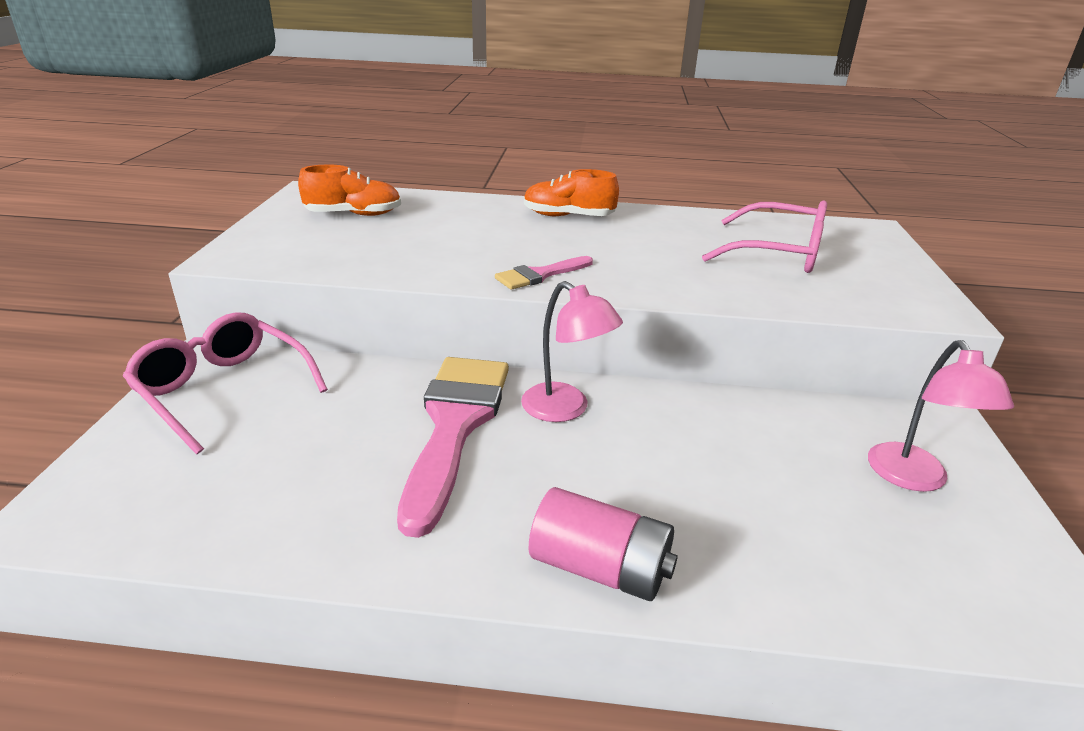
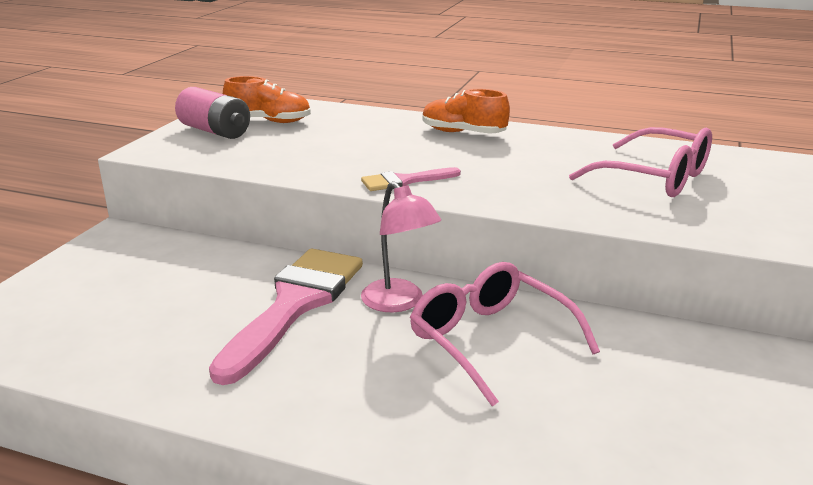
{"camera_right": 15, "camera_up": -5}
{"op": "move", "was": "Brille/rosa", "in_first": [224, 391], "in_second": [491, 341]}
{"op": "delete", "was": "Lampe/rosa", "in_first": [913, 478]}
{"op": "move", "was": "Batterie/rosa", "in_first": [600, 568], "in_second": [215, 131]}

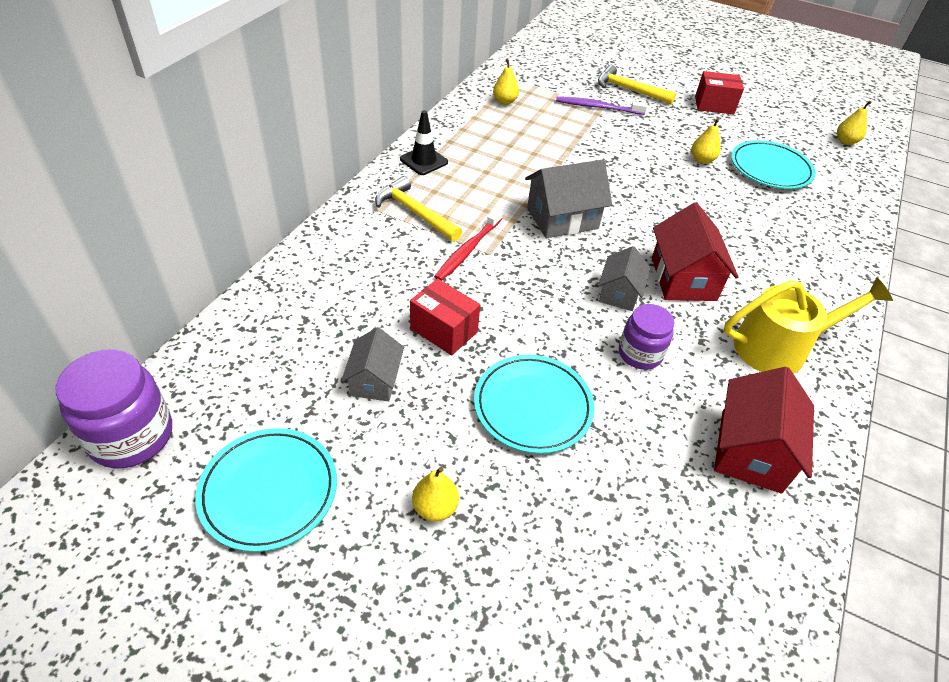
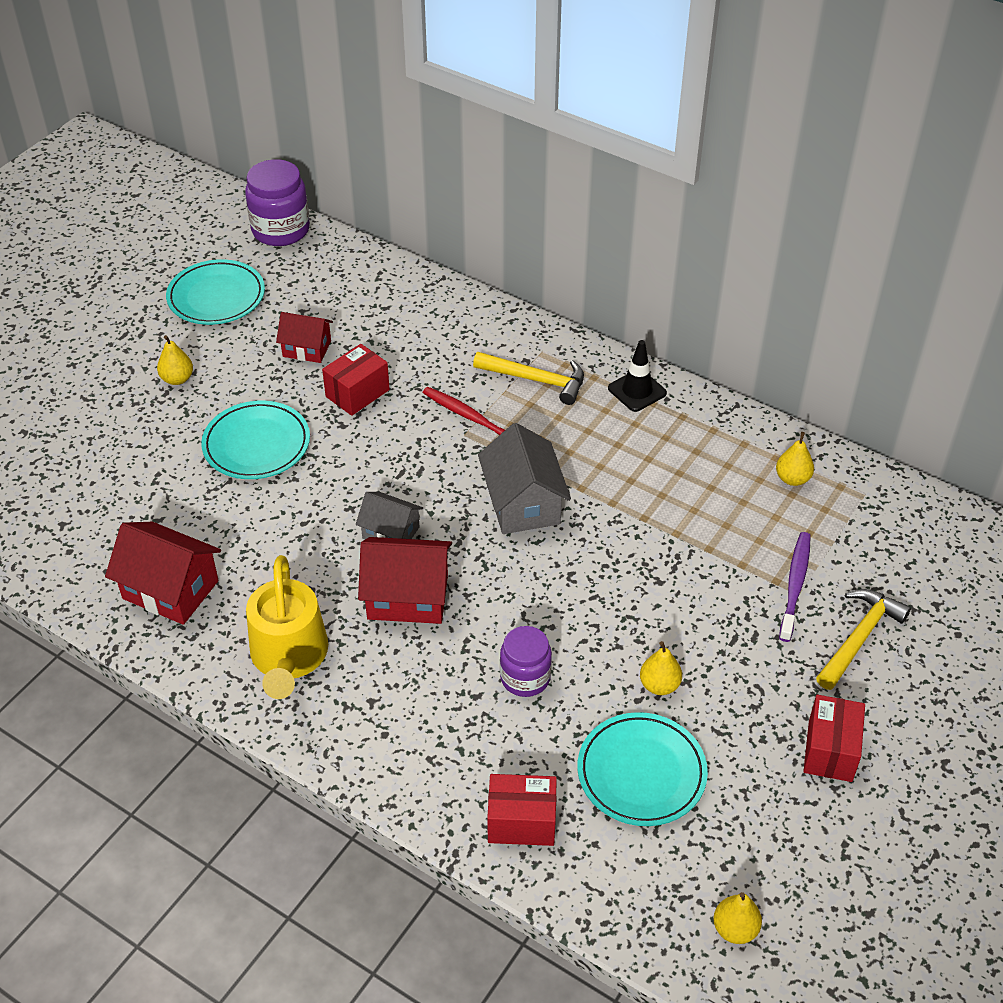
{"camera_right": 100, "camera_up": 0}
{"op": "rotate", "was": "Hammer/gelb", "in_first": [415, 212], "in_second": [536, 380], "clockwise": 60}
{"op": "move", "was": "Einmachglas/lila", "in_first": [640, 354], "in_second": [525, 678]}
{"op": "recolor", "was": "Haus/grau", "now": "Haus/rot", "in_first": [374, 380], "in_second": [307, 349]}
{"op": "insert", "now": "Schachtel/rot", "in_second": [521, 822]}

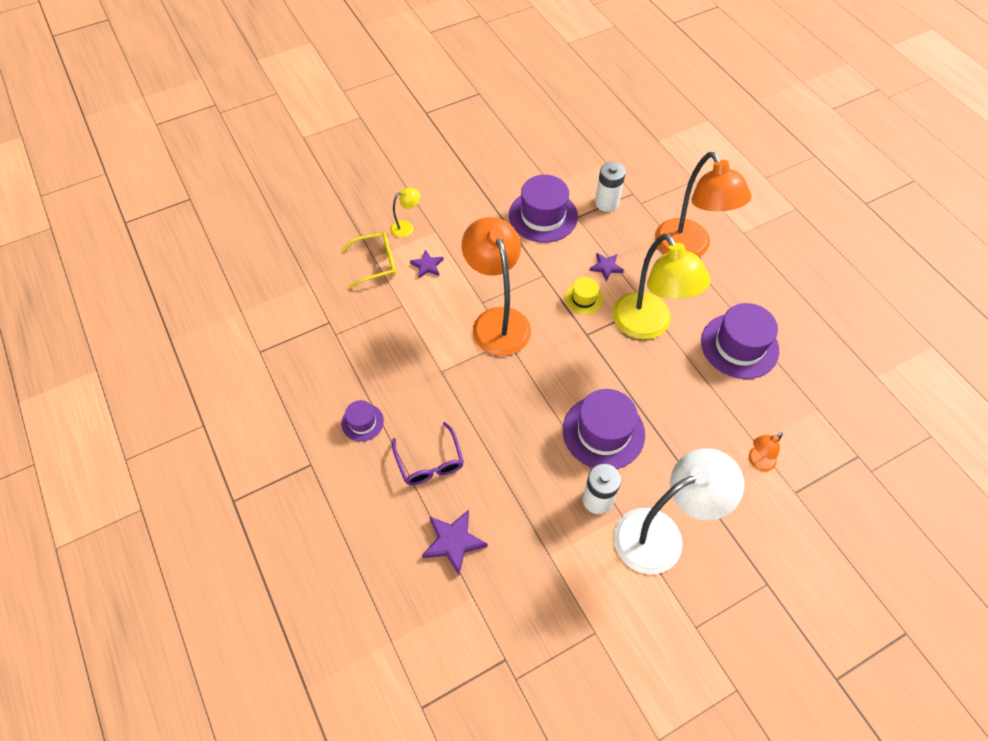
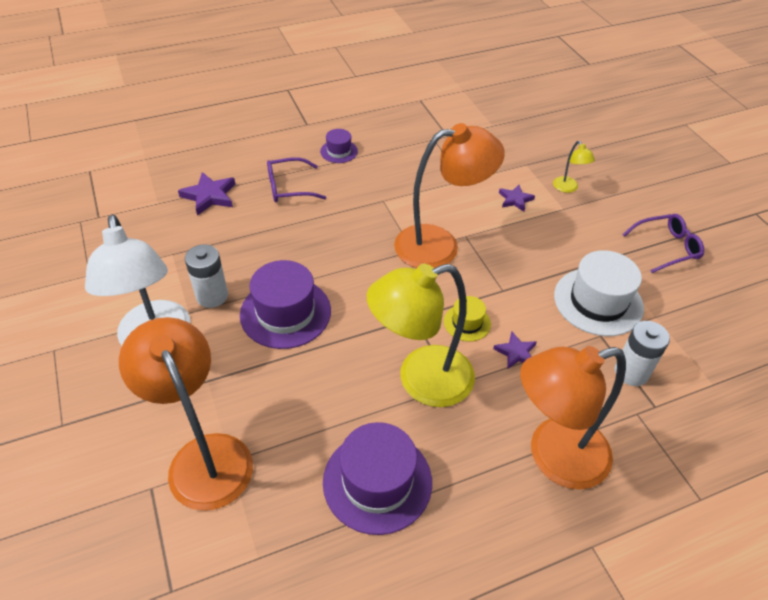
{"camera_right": 95, "camera_up": -10}
{"op": "recolor", "was": "Hut/lila", "now": "Hut/weiß", "in_first": [543, 216], "in_second": [598, 301]}
{"op": "delete", "was": "Brille/gelb", "in_first": [375, 263]}
{"op": "resize", "was": "Lampe/orange", "in_first": [757, 462], "in_second": [204, 456], "ratio": 2.32}
{"op": "insert", "now": "Brille/lila", "in_second": [666, 247]}

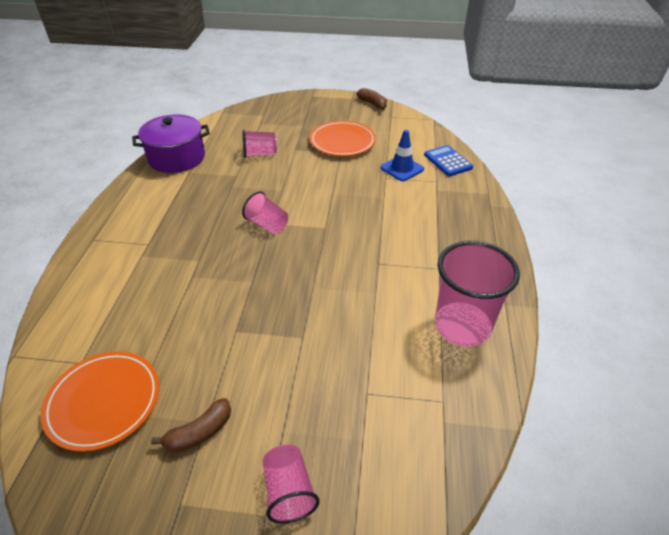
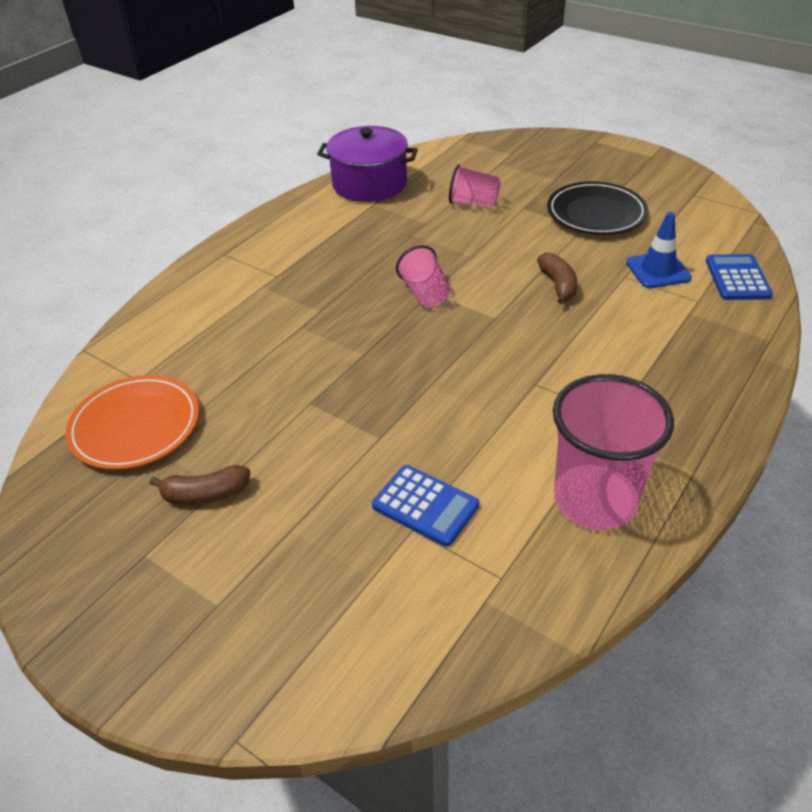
{"camera_right": 30, "camera_up": 0}
{"op": "move", "was": "Banane/braun", "in_first": [373, 104], "in_second": [558, 285]}
{"op": "recolor", "was": "Teller/orange", "now": "Teller/schwarz", "in_first": [342, 142], "in_second": [596, 213]}
{"op": "delete", "was": "Becher/rosa", "in_first": [289, 491]}
{"op": "insert", "now": "Taschenrechner/blau", "in_second": [425, 505]}

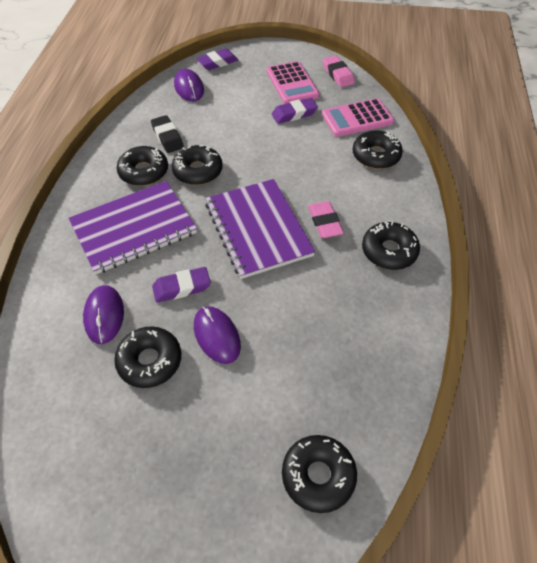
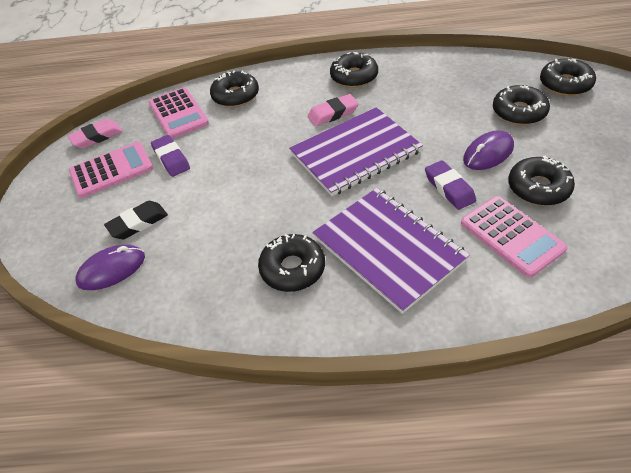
{"camera_right": -95, "camera_up": -5}
{"op": "delete", "was": "Radiergummi/lila", "in_first": [217, 62]}
{"op": "move", "was": "Radiergummi/schwarz", "in_first": [167, 137], "in_second": [138, 223]}
{"op": "move", "was": "Donut/schwarz", "in_first": [198, 171], "in_second": [519, 112]}
{"op": "replace", "was": "Computermaus/lila", "now": "Taschenrechner/rosa", "in_first": [104, 315], "in_second": [511, 236]}

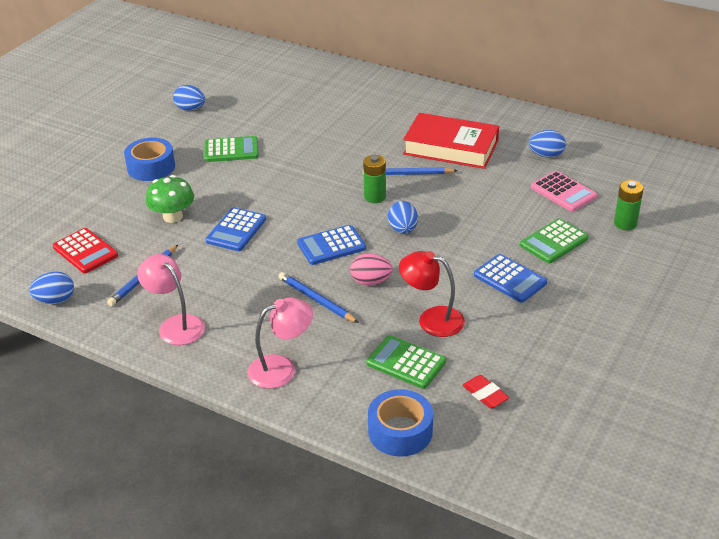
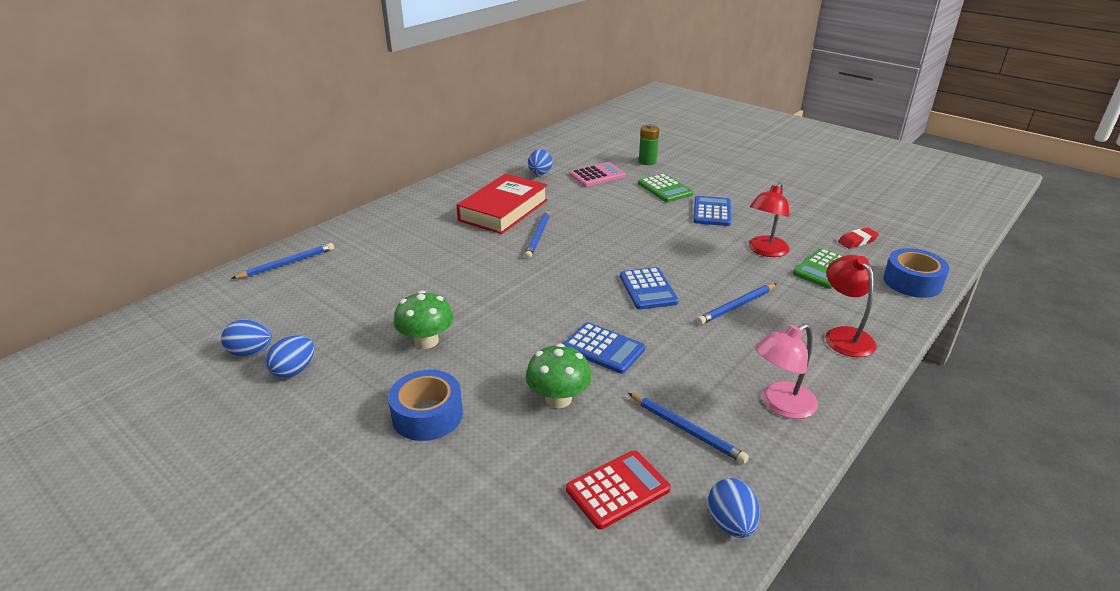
{"camera_right": -80, "camera_up": -5}
{"op": "replace", "was": "Taschenrechner/grün", "now": "Pilz/grün", "in_first": [231, 150], "in_second": [426, 341]}
{"op": "delete", "was": "Batterie/grün", "in_first": [375, 197]}
{"op": "move", "was": "Ei/blau", "in_first": [403, 230], "in_second": [251, 352]}
{"op": "delete", "was": "Ei/rosa", "in_first": [371, 281]}
{"op": "rotate", "was": "Taschenrechner/blau", "in_first": [510, 279], "in_second": [712, 212], "clockwise": -45}
{"op": "recolor", "was": "Lampe/rosa", "now": "Lampe/rot", "in_first": [281, 368], "in_second": [844, 335]}
{"op": "insert", "now": "Bleistift/blau", "in_second": [287, 264]}

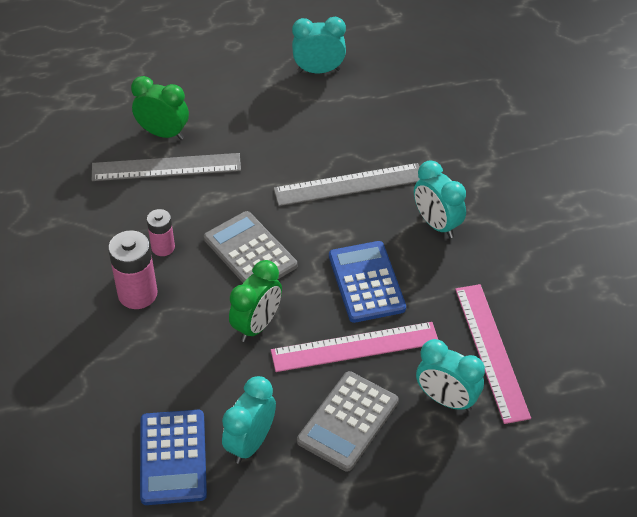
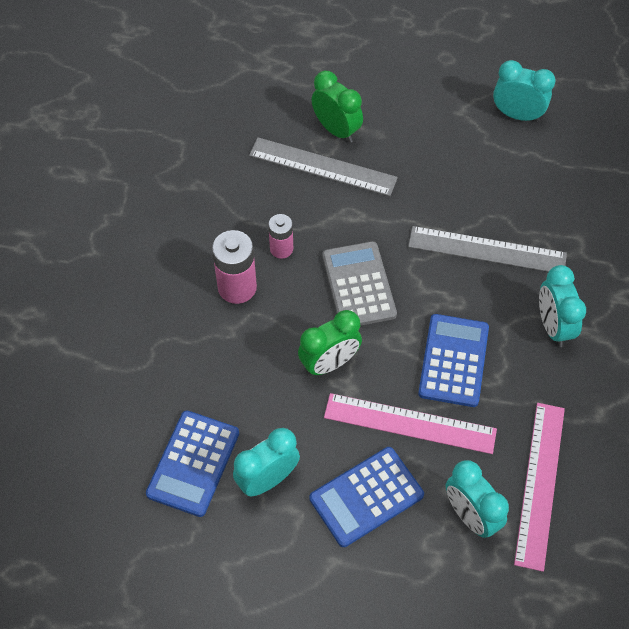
{"camera_right": 25, "camera_up": 10}
{"op": "recolor", "was": "Taschenrechner/grau", "now": "Taschenrechner/blau", "in_first": [348, 421], "in_second": [366, 497]}

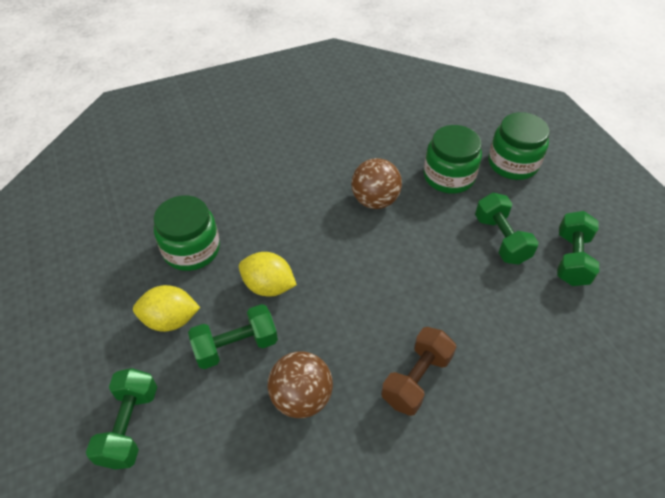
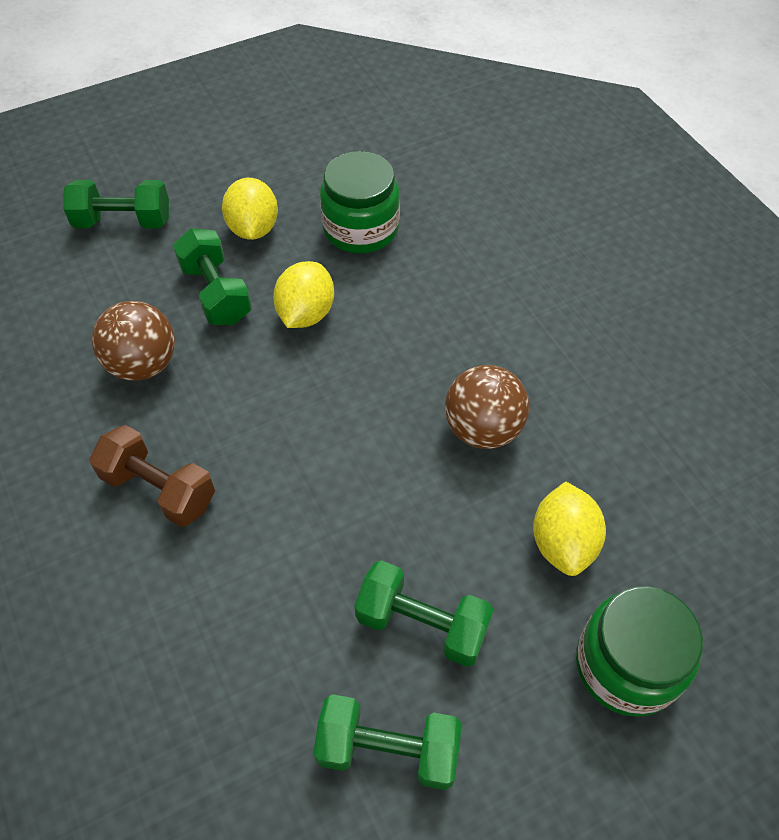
{"camera_right": 85, "camera_up": 5}
{"op": "replace", "was": "Einmachglas/grün", "now": "Zitrone/gelb", "in_first": [448, 176], "in_second": [563, 543]}
{"op": "rotate", "was": "Hantel/grün", "in_first": [501, 239], "in_second": [422, 624], "clockwise": 45}

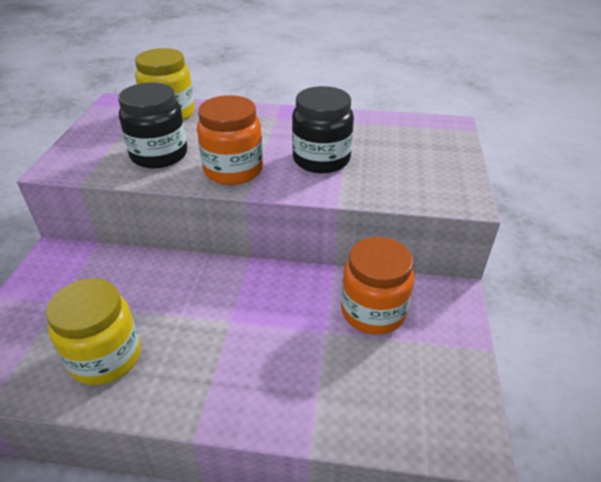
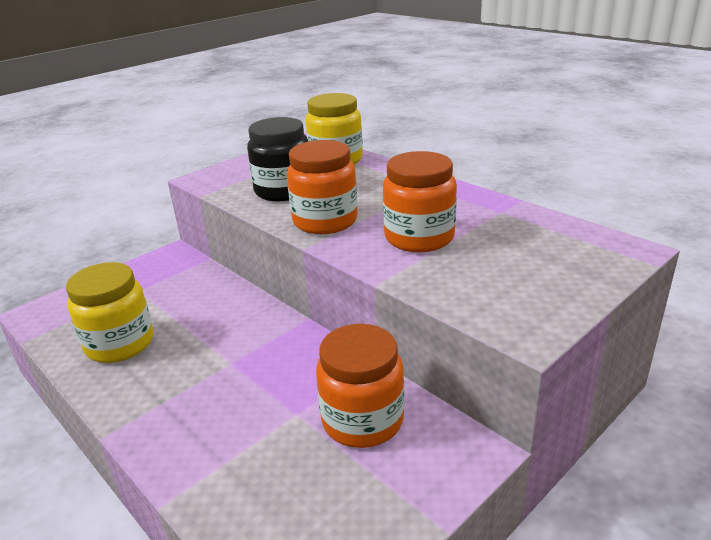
{"camera_right": 40, "camera_up": -10}
{"op": "recolor", "was": "Einmachglas/schwarz", "now": "Einmachglas/orange", "in_first": [321, 159], "in_second": [419, 237]}

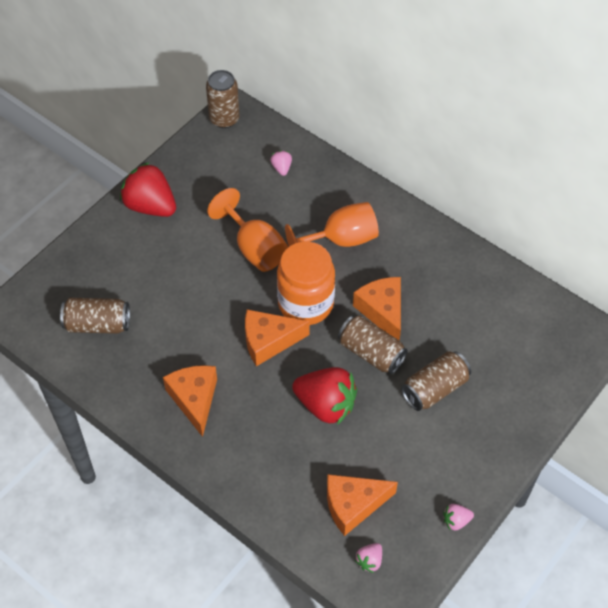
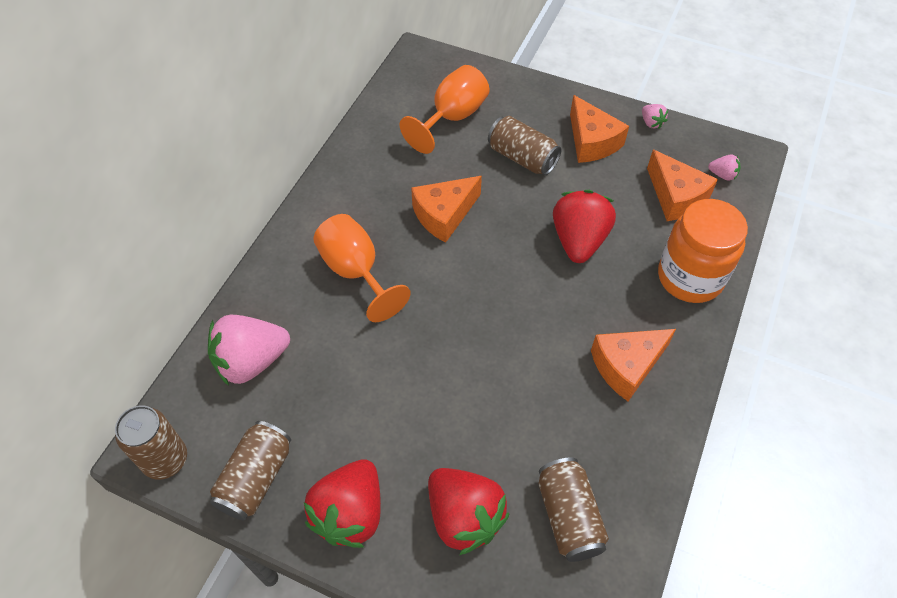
{"camera_right": -105, "camera_up": 0}
{"op": "resize", "was": "Erdbeere/rosa", "in_first": [281, 168], "in_second": [251, 361], "ratio": 2.25}
{"op": "move", "was": "Kelch/orange", "in_first": [254, 248], "in_second": [452, 117]}
{"op": "move", "was": "Einmachglas/orange", "in_first": [305, 304], "in_second": [690, 277]}
{"op": "move", "was": "Käse/orange", "in_first": [269, 341], "in_second": [591, 142]}
{"op": "move", "was": "Dose/braun", "in_first": [371, 353], "in_second": [256, 478]}
{"op": "insert", "now": "Erdbeere/rot", "in_second": [464, 517]}

